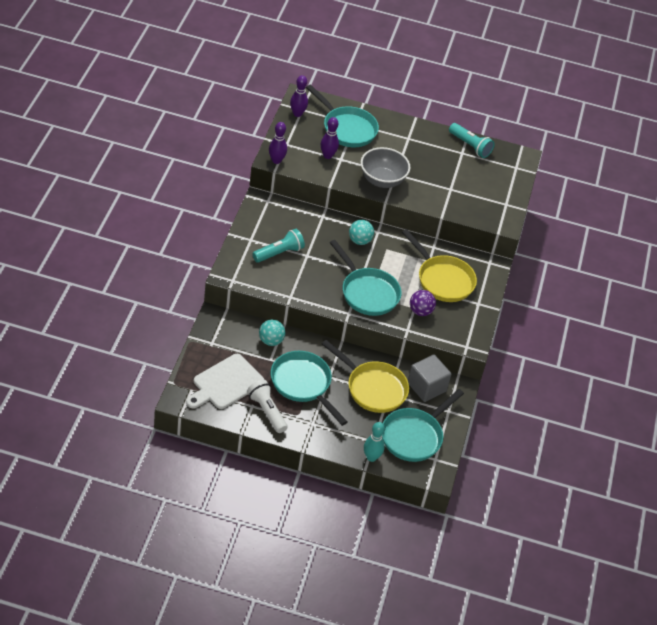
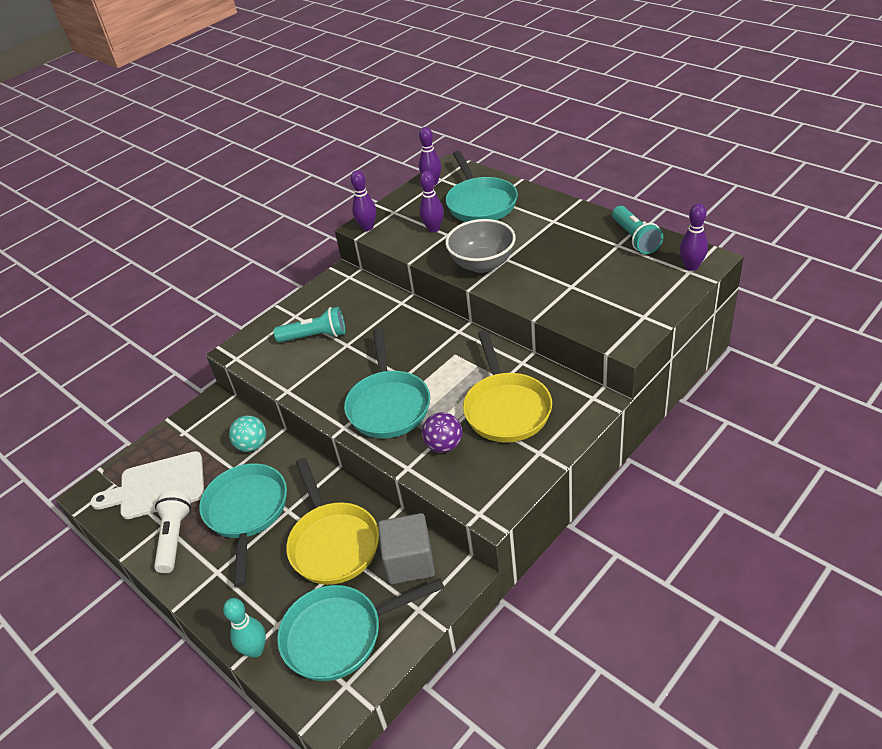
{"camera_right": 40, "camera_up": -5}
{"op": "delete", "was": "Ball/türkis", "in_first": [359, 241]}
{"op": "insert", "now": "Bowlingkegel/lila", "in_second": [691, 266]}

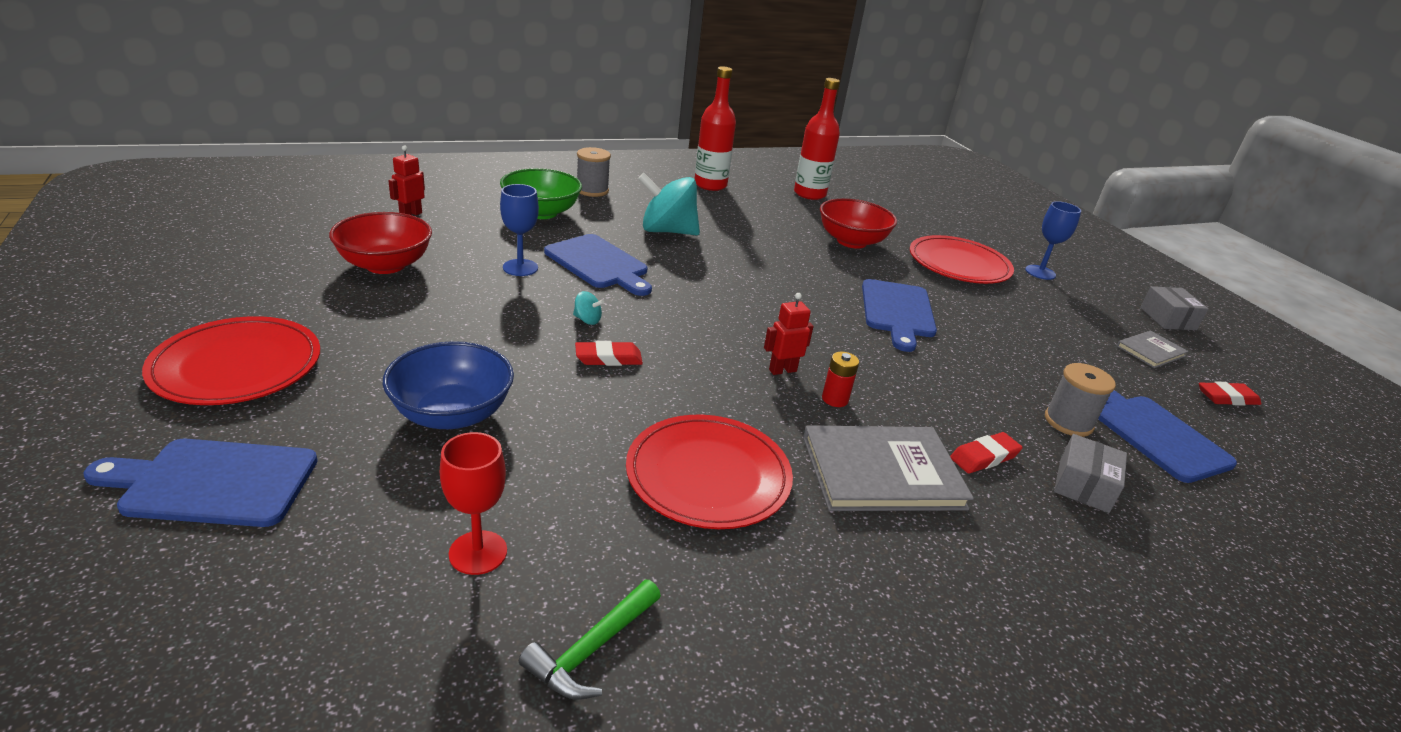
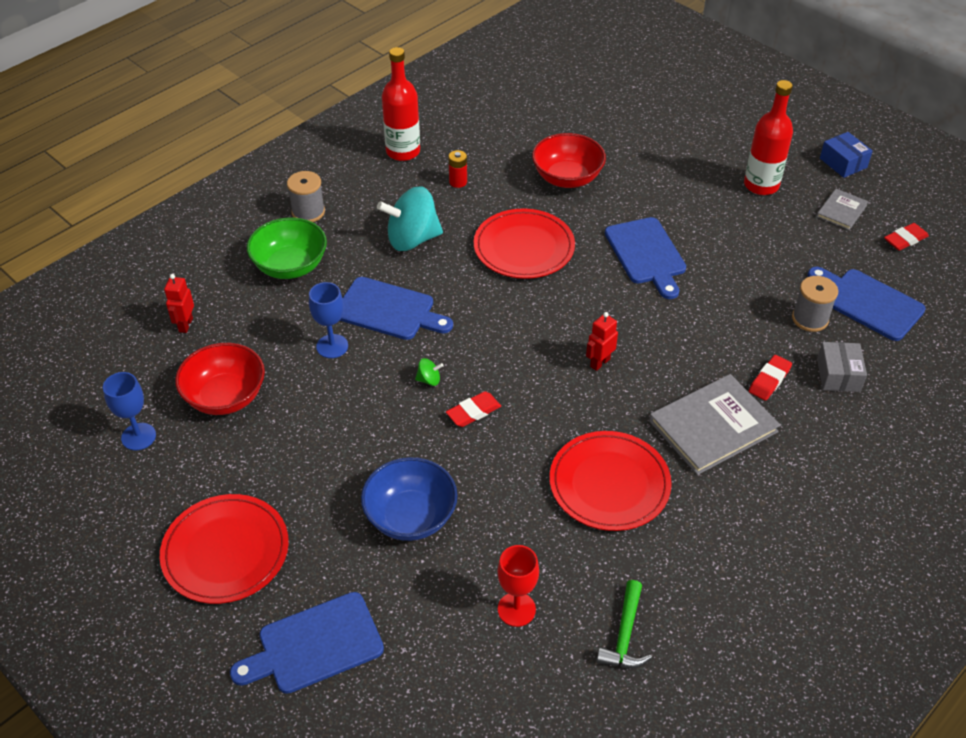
{"camera_right": -20, "camera_up": 15}
{"op": "move", "was": "Flasche/rot", "in_first": [809, 194], "in_second": [761, 185]}
{"op": "move", "was": "Kelch/blau", "in_first": [1040, 272], "in_second": [138, 436]}
{"op": "move", "was": "Teller/rot", "in_first": [959, 264], "in_second": [524, 247]}
{"op": "recolor", "was": "Schachtel/grau", "now": "Schachtel/blau", "in_first": [1167, 318], "in_second": [843, 163]}
{"op": "recolor", "was": "Kreisel/türkis", "now": "Kreisel/grün", "in_first": [587, 320], "in_second": [429, 380]}
{"op": "move", "was": "Batterie/rot", "in_first": [835, 399], "in_second": [458, 182]}

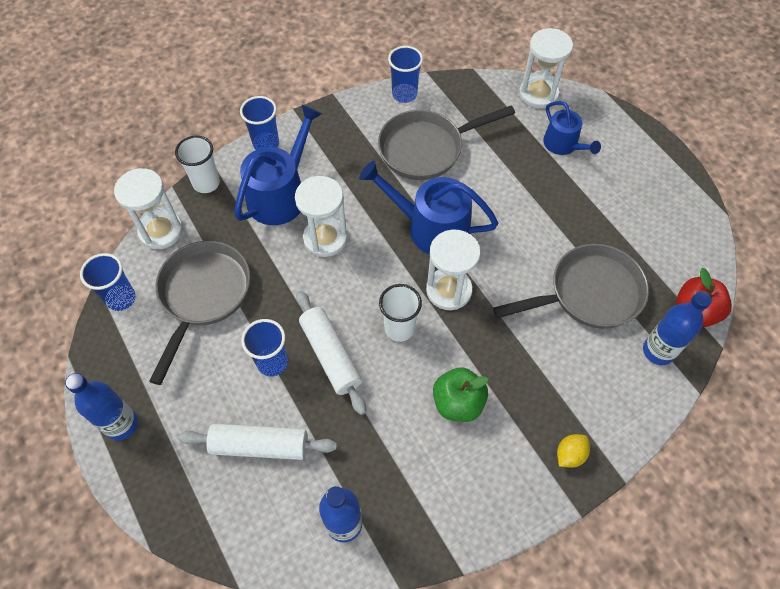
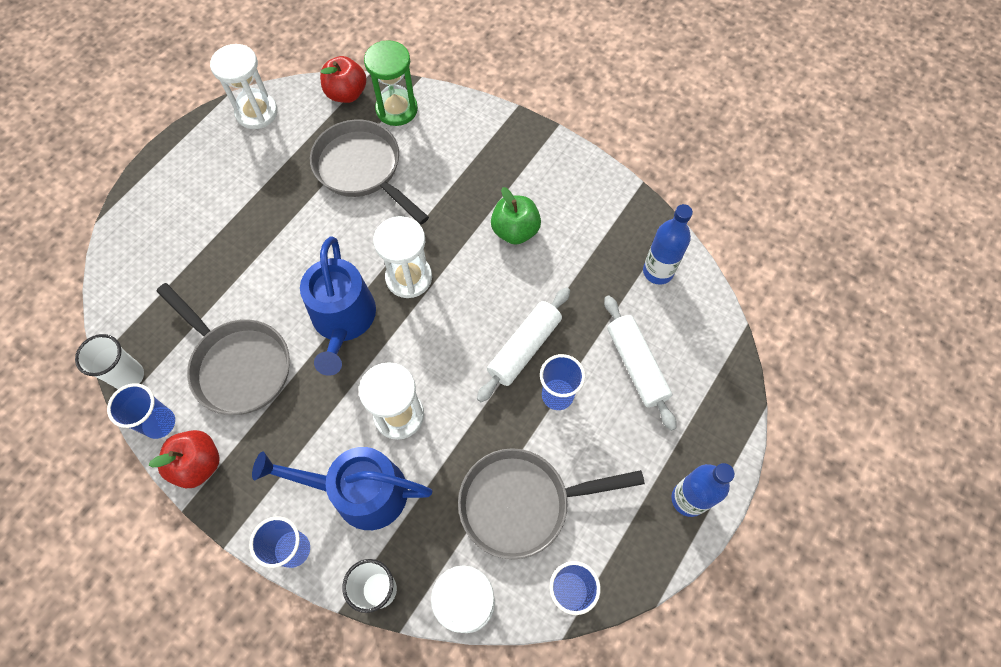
{"camera_right": -115, "camera_up": 5}
{"op": "move", "was": "Sanduhr/weiß", "in_first": [538, 94], "in_second": [257, 112]}
{"op": "delete", "was": "Gießkanne/blau", "in_first": [563, 145]}
{"op": "move", "was": "Becher/weiß", "in_first": [399, 328], "in_second": [129, 376]}
{"op": "replace", "was": "Flasche/blau", "now": "Sanduhr/grün", "in_first": [658, 351], "in_second": [396, 109]}
{"op": "delete", "was": "Zitrone/gelb", "in_first": [570, 454]}
{"op": "insert", "now": "Apfel/rot", "in_second": [198, 464]}

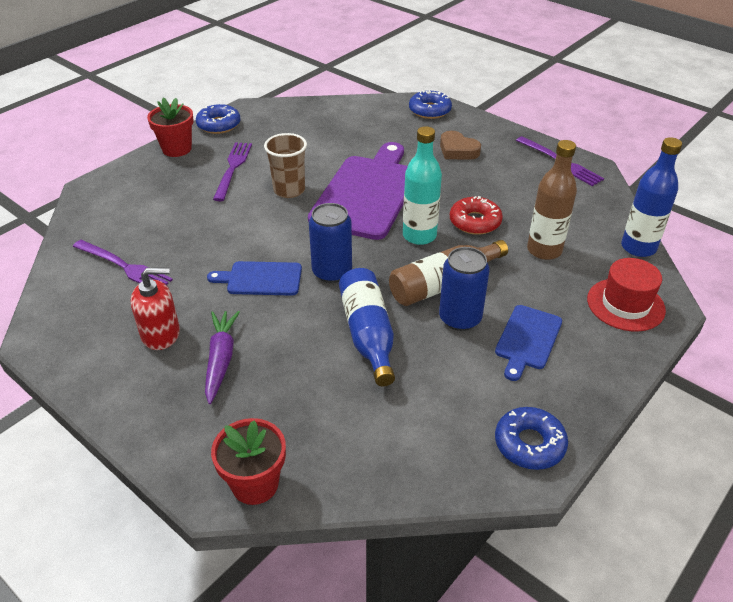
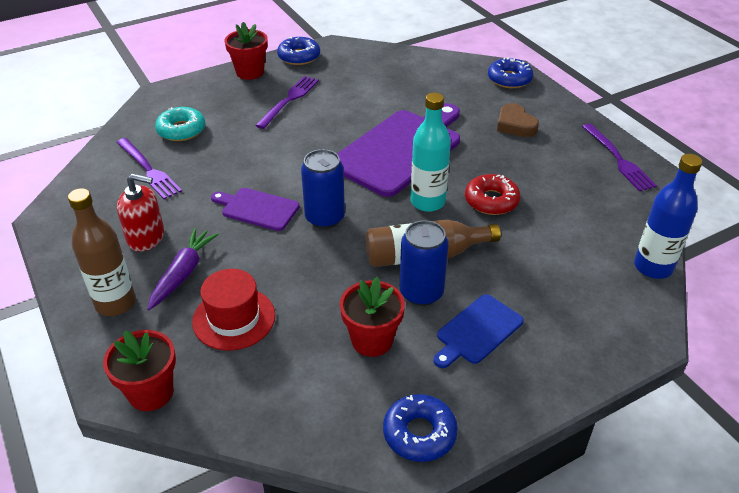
{"camera_right": 20, "camera_up": 0}
{"op": "delete", "was": "Becher/braun", "in_first": [289, 190]}
{"op": "move", "was": "Flasche/braun", "in_first": [544, 250], "in_second": [115, 303]}
{"op": "move", "was": "Hut/rot", "in_first": [625, 304], "in_second": [234, 318]}
{"op": "recolor", "was": "Schneidebrett/blau", "now": "Schneidebrett/lila", "in_first": [260, 279], "in_second": [257, 209]}
{"op": "delete", "was": "Flasche/blau", "in_first": [368, 334]}
{"op": "insert", "now": "Donut/türkis", "in_second": [181, 130]}
{"op": "insert", "now": "Blumentopf/rot", "in_second": [372, 340]}

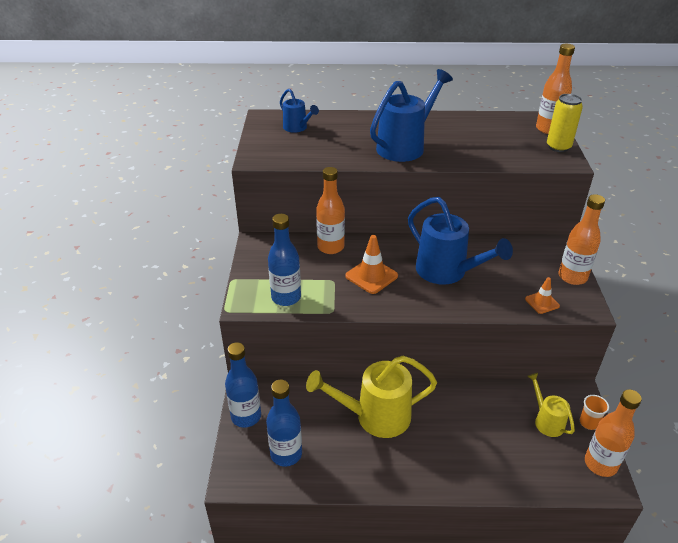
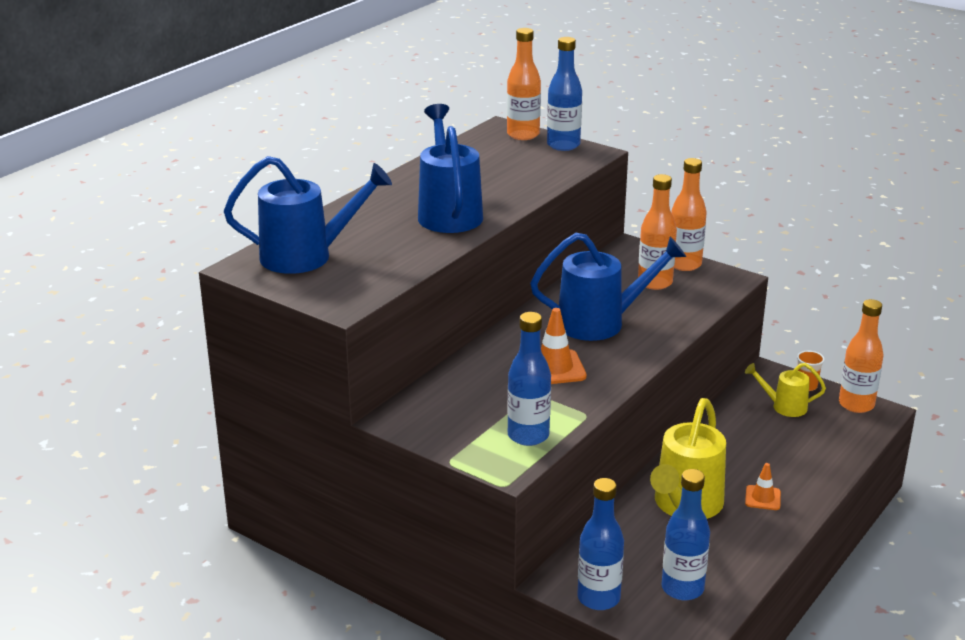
{"camera_right": -55, "camera_up": -10}
{"op": "resize", "was": "Gießkanne/blau", "in_first": [297, 128], "in_second": [307, 256], "ratio": 1.86}
{"op": "replace", "was": "Dose/gelb", "now": "Flasche/blau", "in_first": [558, 147], "in_second": [563, 145]}
{"op": "move", "was": "Flasche/orange", "in_first": [330, 247], "in_second": [655, 282]}
{"op": "move", "was": "Leitkegel/orange", "in_first": [542, 302], "in_second": [762, 498]}

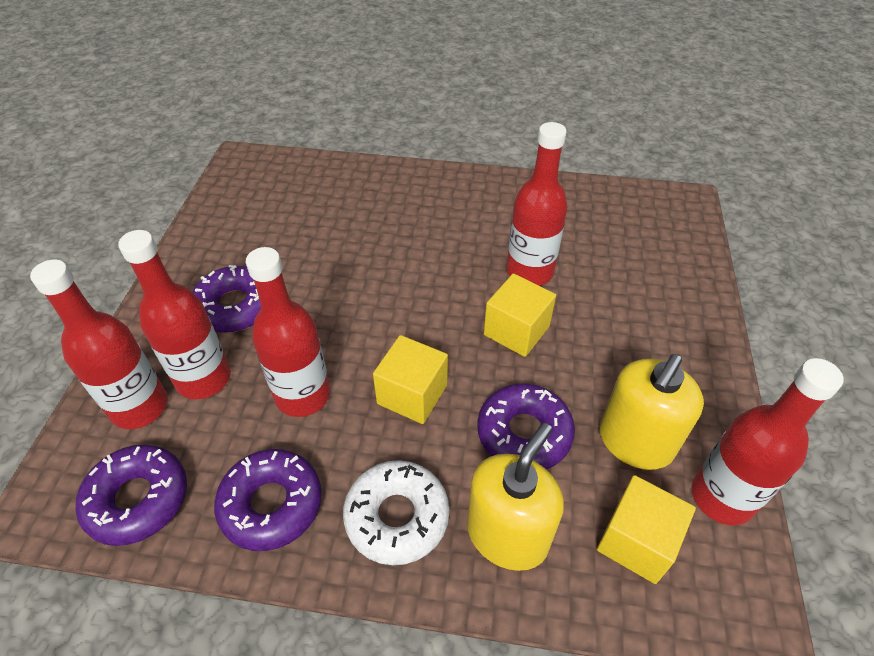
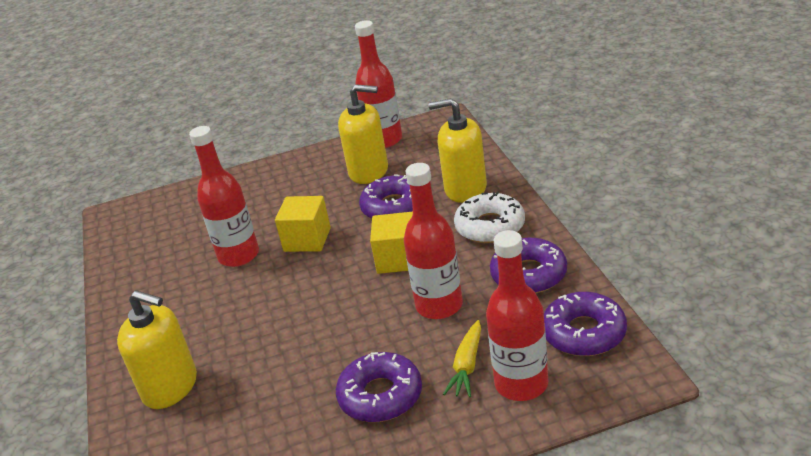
{"camera_right": -110, "camera_up": -15}
{"op": "replace", "was": "Flasche/rot", "now": "Karotte/gelb", "in_first": [204, 379], "in_second": [467, 365]}
{"op": "delete", "was": "Kubus/gelb", "in_first": [636, 541]}
{"op": "insert", "now": "Seifenspender/gelb", "in_second": [170, 387]}

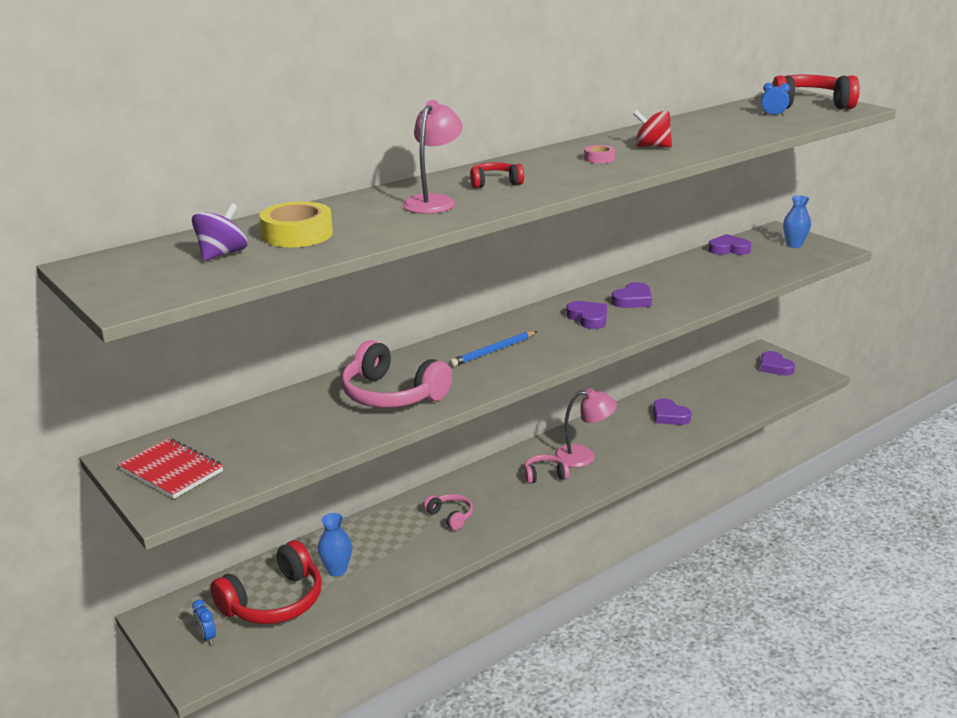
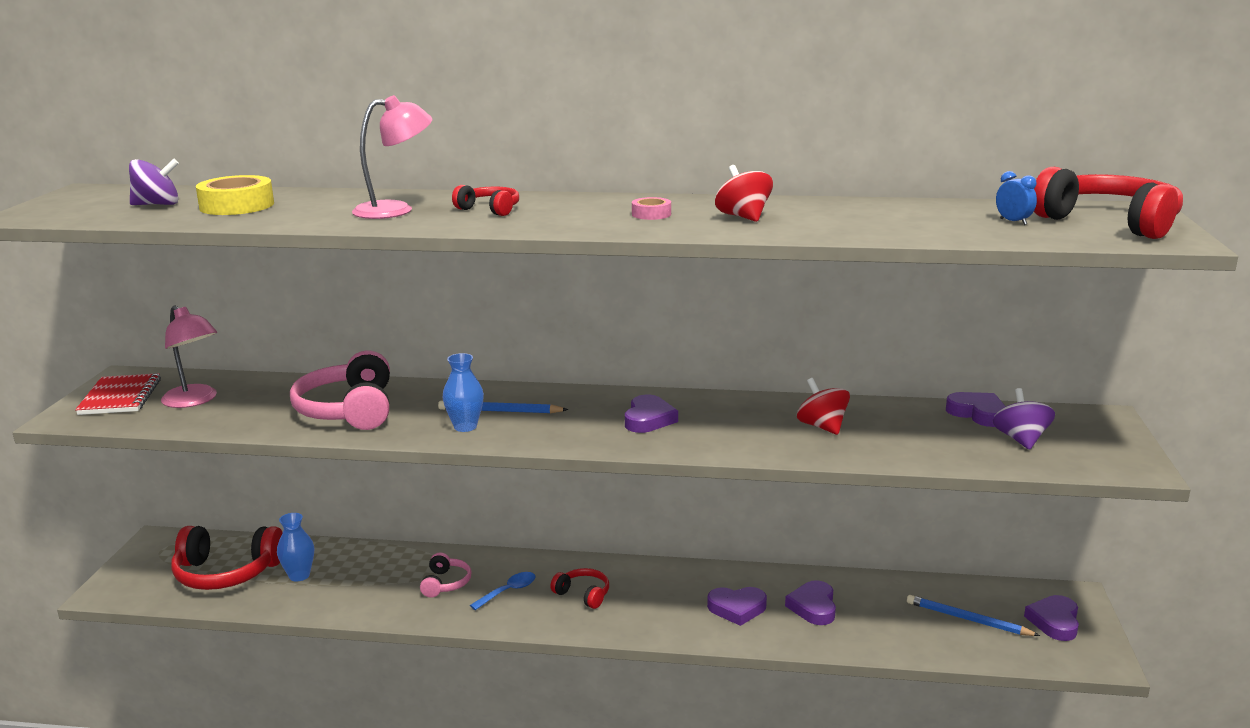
{"camera_right": 45, "camera_up": -5}
{"op": "move", "was": "Vase/blau", "in_first": [794, 245], "in_second": [465, 427]}
{"op": "move", "was": "Herz/lila", "in_first": [633, 300], "in_second": [737, 608]}
{"op": "move", "was": "Lampe/rosa", "in_first": [583, 456], "in_second": [194, 401]}
{"op": "recolor", "was": "Kopfhörer/rosa", "now": "Kopfhörer/rot", "in_first": [545, 475], "in_second": [583, 594]}
{"op": "delete", "was": "Wecker/blau", "in_first": [206, 637]}
{"op": "insert", "now": "Kreisel/rot", "in_second": [822, 427]}
{"op": "insert", "now": "Kreisel/lila", "in_second": [1020, 440]}
{"op": "insert", "now": "Löffel/blau", "in_second": [508, 591]}
{"op": "insert", "now": "Bleistift/blau", "in_second": [968, 619]}

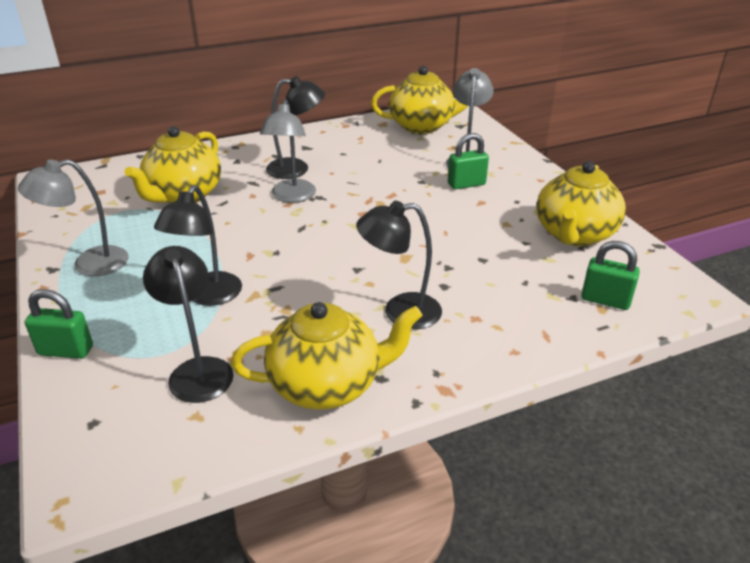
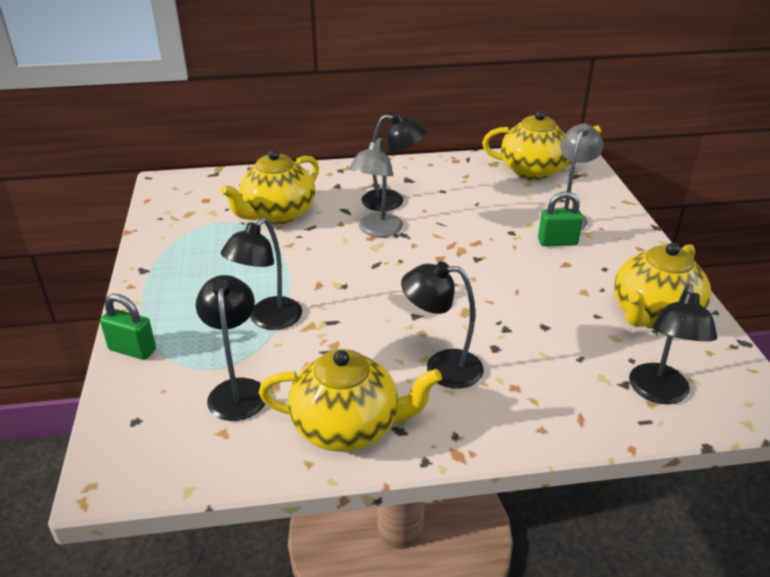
{"camera_right": 15, "camera_up": 0}
{"op": "delete", "was": "Lampe/grau", "in_first": [89, 264]}
{"op": "replace", "was": "Vorhängeschloss/grün", "now": "Lampe/schwarz", "in_first": [605, 300], "in_second": [659, 393]}

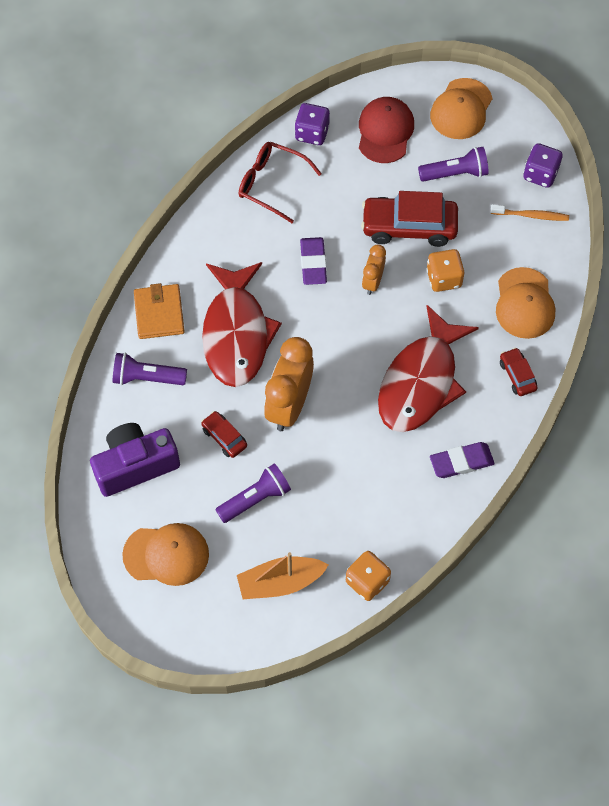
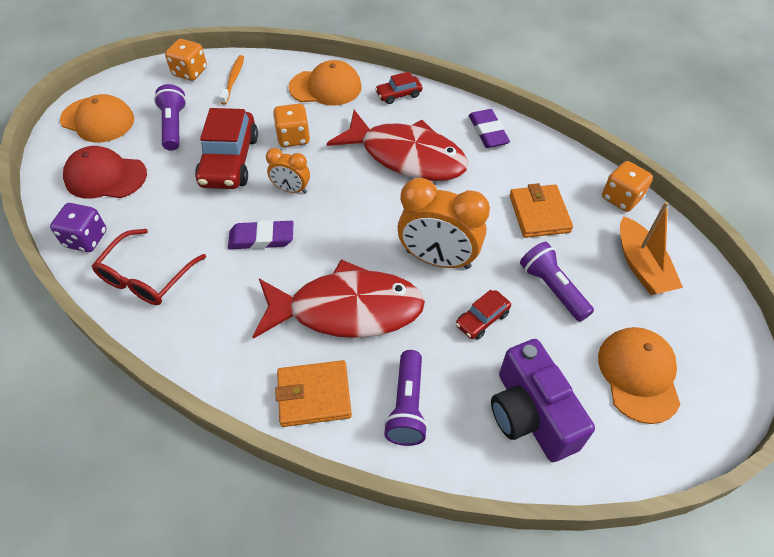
{"camera_right": -90, "camera_up": -10}
{"op": "recolor", "was": "Spielwürfel/lila", "now": "Spielwürfel/orange", "in_first": [540, 174], "in_second": [190, 72]}
{"op": "insert", "now": "Geldbörse/orange", "in_second": [539, 214]}

